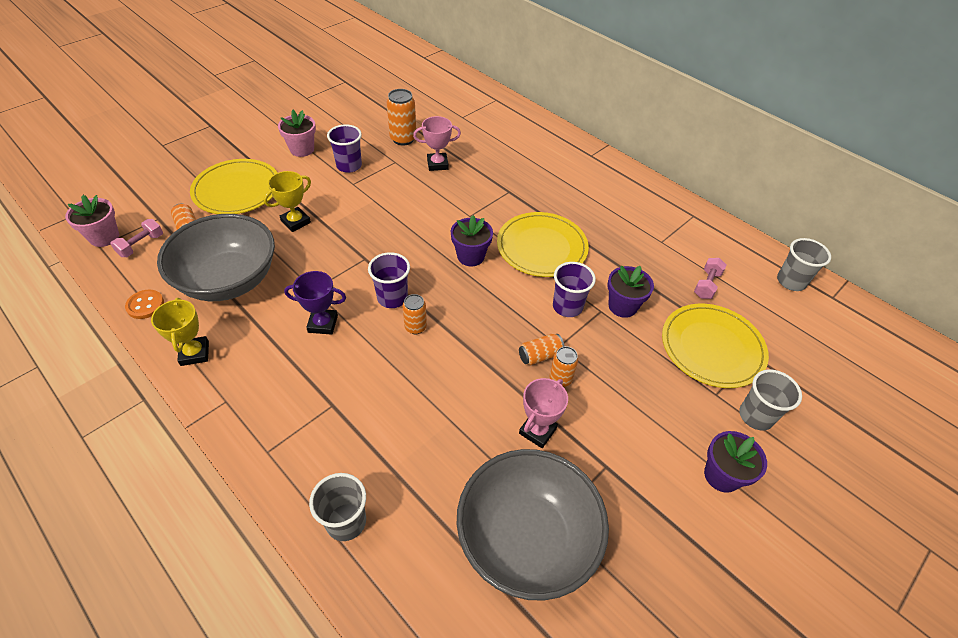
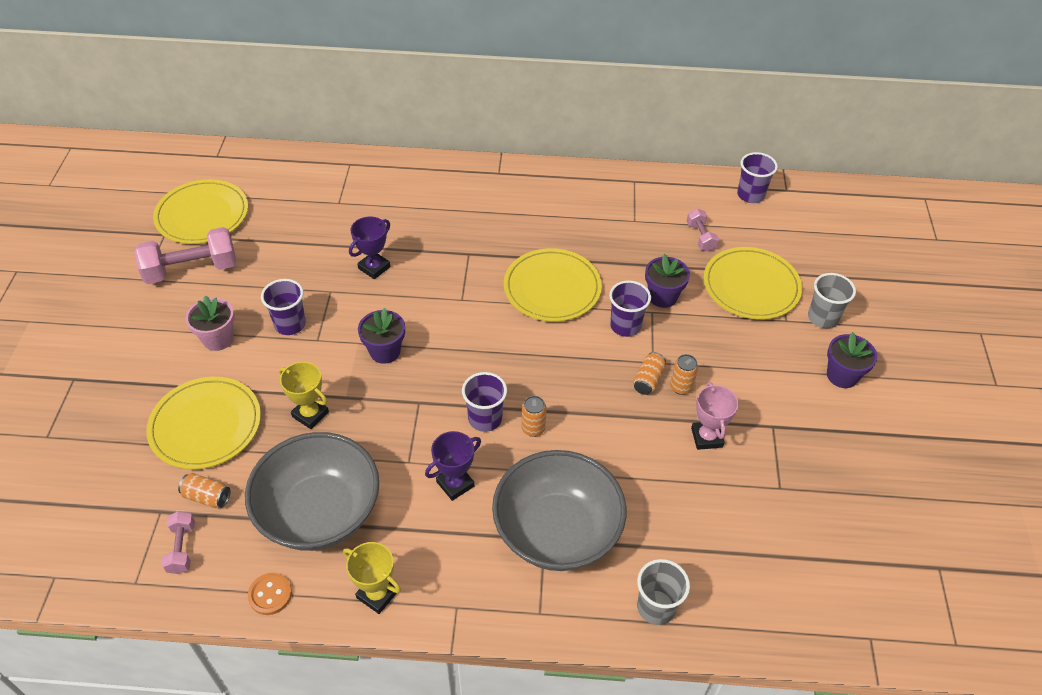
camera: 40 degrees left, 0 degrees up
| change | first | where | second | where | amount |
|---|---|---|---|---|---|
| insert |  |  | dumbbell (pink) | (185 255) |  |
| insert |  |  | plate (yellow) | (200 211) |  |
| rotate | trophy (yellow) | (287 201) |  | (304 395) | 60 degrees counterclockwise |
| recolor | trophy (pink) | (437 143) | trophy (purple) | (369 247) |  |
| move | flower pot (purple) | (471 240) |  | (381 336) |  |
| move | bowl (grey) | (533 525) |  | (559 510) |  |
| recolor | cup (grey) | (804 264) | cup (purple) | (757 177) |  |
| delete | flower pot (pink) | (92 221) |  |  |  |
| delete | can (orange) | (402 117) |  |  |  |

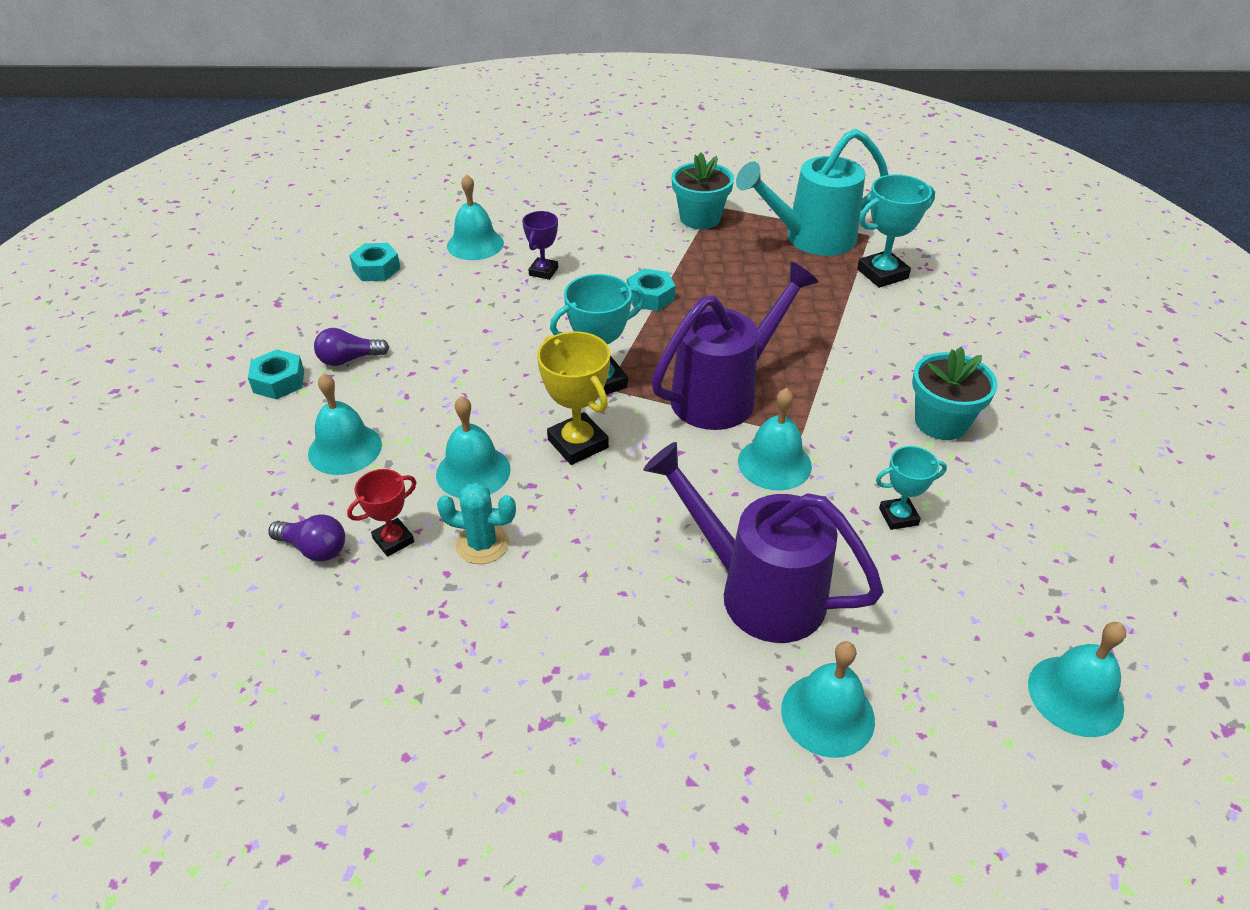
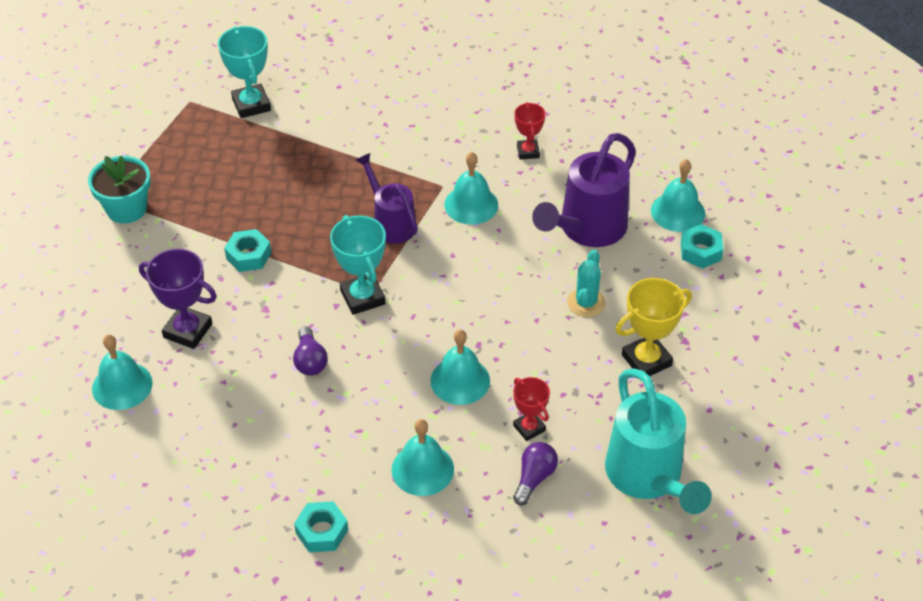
camera: 85 degrees left, 5 degrees up
| change | first | where | second | where | amount |
|---|---|---|---|---|---|
| resize | trophy (purple) | (540 245) |  | (178 299) | x1.61 |
| move | light bulb (purple) | (352 347) |  | (310 351) |  |
| resize | watering can (purple) | (735 346) |  | (386 198) | x0.63 |
| recolor | trophy (turquoise) | (911 488) | trophy (red) | (530 131) |  |
| move | cactus (turquoise) | (476 523) |  | (586 283) |  |
| move | watering can (turquoise) | (812 192) |  | (658 441) |  |
| move | trophy (yellow) | (573 398) |  | (653 327) |  |
| move | nut (turquoise) | (375 262) |  | (702 246) |  |
| delete | flower pot (turquoise) | (955 393) |  |  |  |
| delete | bell (turquoise) | (1077 679) |  |  |  |

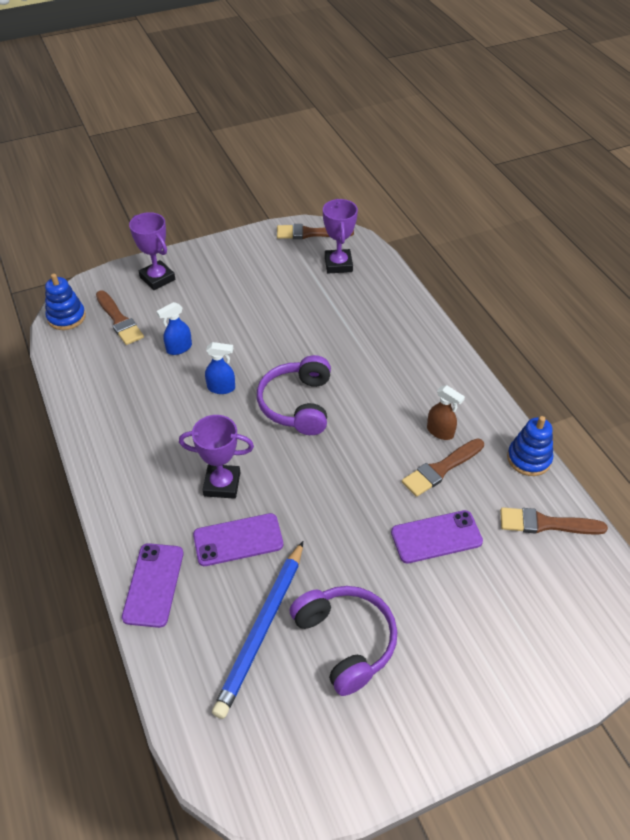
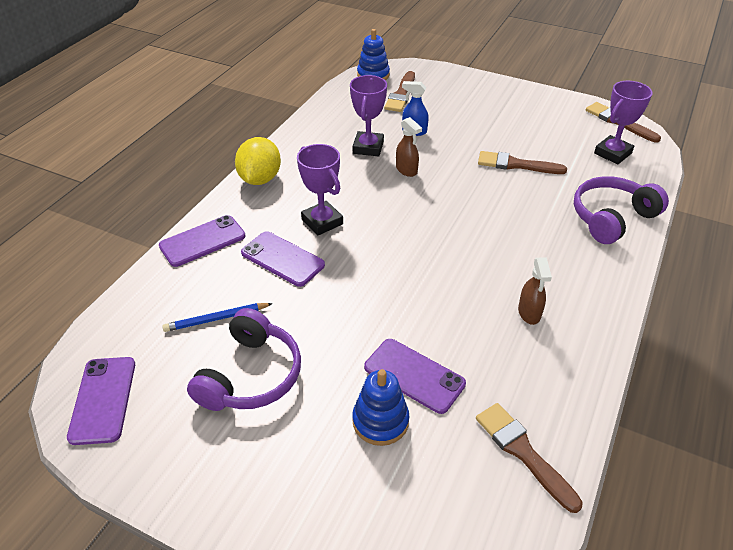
camera: 50 degrees right, 5 degrees down
| change | first | where | second | where | amount |
|---|---|---|---|---|---|
| insert |  |  | phone (purple) | (101 401) |  |
| resize | pencil (blue) | (257 630) |  | (217 317) | x0.56 |
| insert |  |  | lemon (yellow) | (258 161) |  |
| move | trophy (purple) | (152 251) |  | (368 115) |  |
| move | stacking toy (blue) | (530 446) |  | (380 407) |  |
| recolor | spray bottle (blue) | (220 368) | spray bottle (brown) | (409 147) |  |
| move | brush (brown) | (443 467) |  | (522 162) |  |
| move | headphones (purple) | (294 395) |  | (621 210) |  |

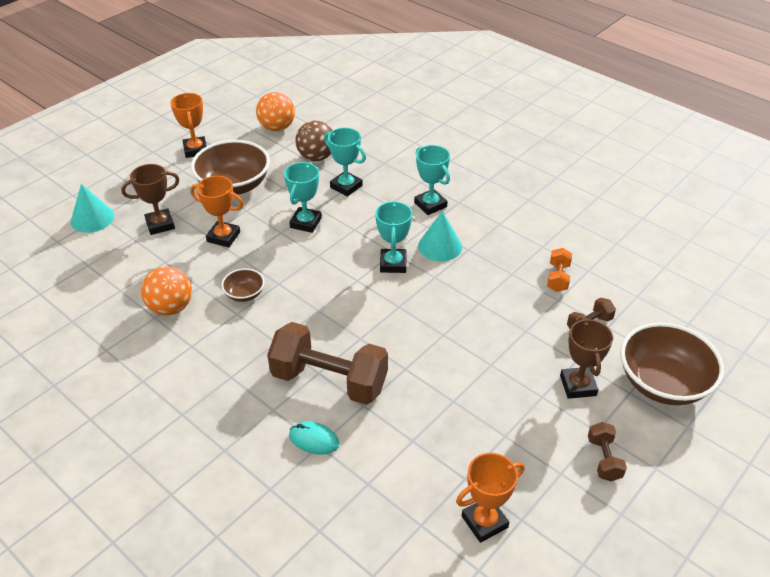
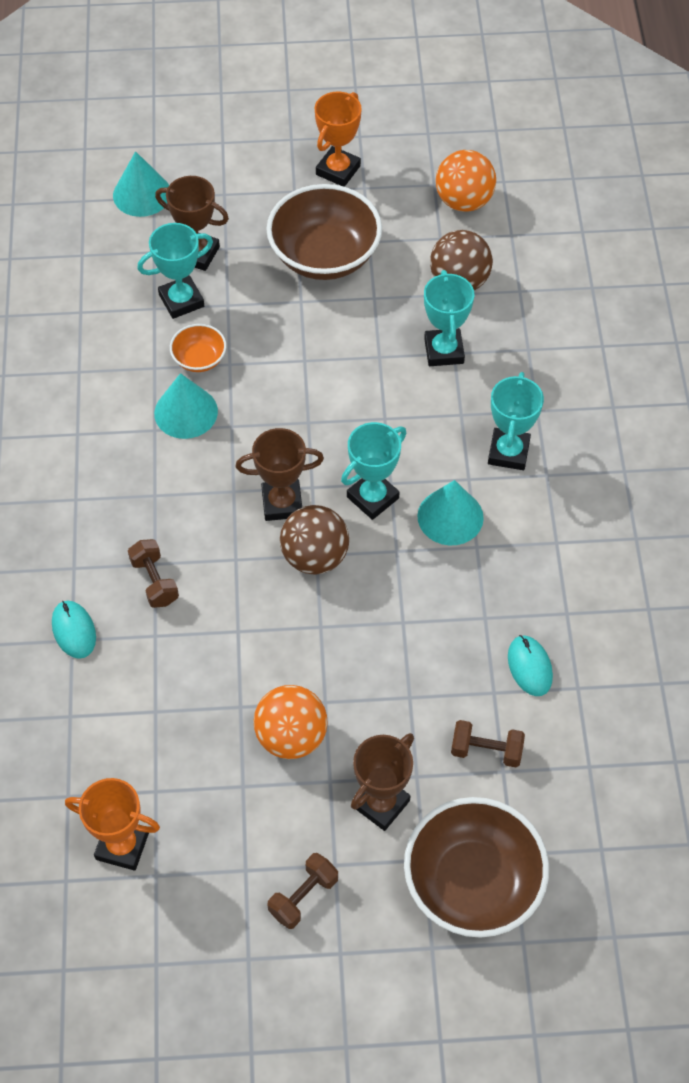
camera: 45 degrees right, 15 degrees up
| change | first | where | second | where | amount |
|---|---|---|---|---|---|
| resize | dumbbell (brown) | (327 363) |  | (153 573) | x0.46 |
| move | trophy (turquoise) | (303 197) |  | (175 271) |  |
| replace | bowl (brown) | (243 285) | cone (turquoise) | (186 406) |  |
| insert |  |  | bowl (orange) | (198 348) |  |
| insert |  |  | trophy (brown) | (280 474) |  |
| move | ball (orange) | (166 290) |  | (291 722) |  |
| insert |  |  | ball (brown) | (314 540) |  |
| replace | dumbbell (orange) | (559 270) | mouse (turquoise) | (530 665) |  |
| delete | trophy (orange) | (216 211) |  |  |  |

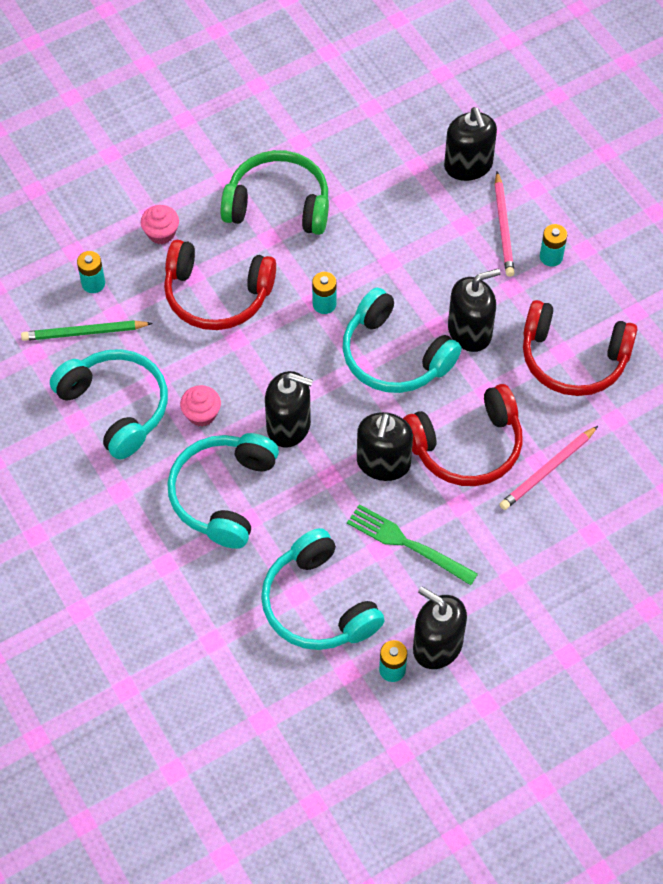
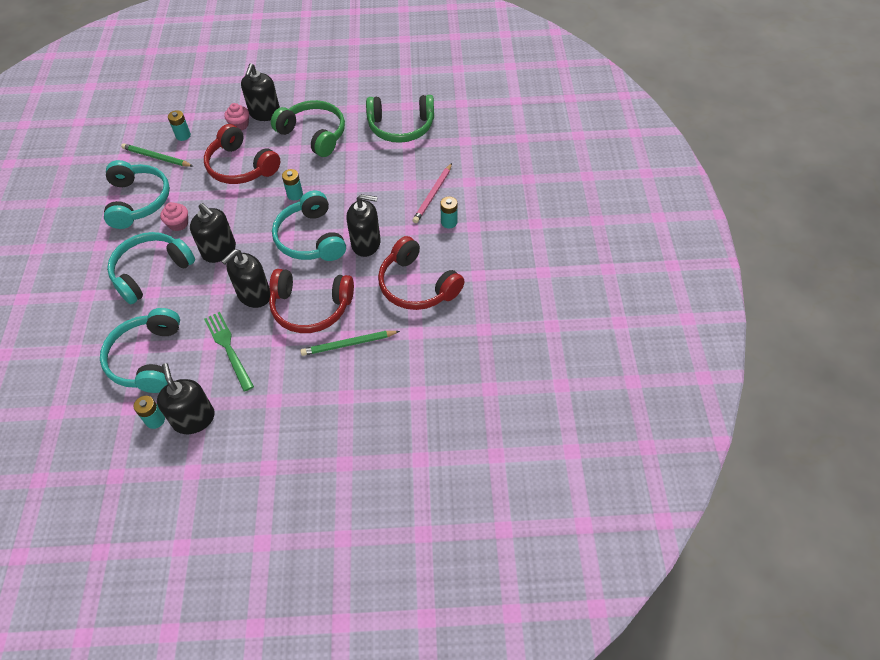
camera: 30 degrees right, 5 degrees down
| change | first | where | second | where | amount |
|---|---|---|---|---|---|
| move | soap dispenser (black) | (470 144) |  | (260 92) |  |
| recolor | pencil (pink) | (549 468) | pencil (green) | (350 343) |  |
| insert |  |  | headphones (green) | (400 119) |  |

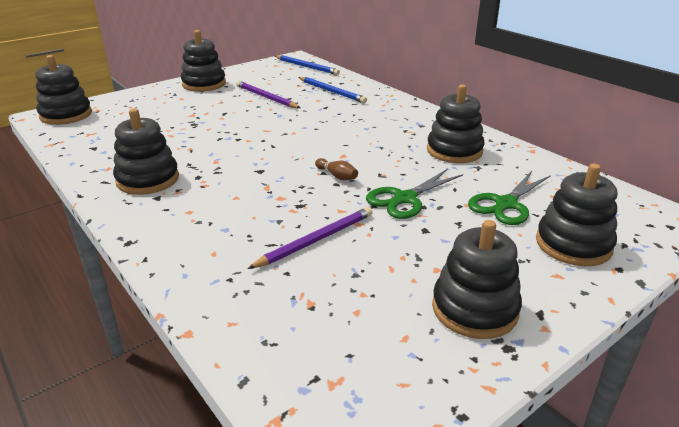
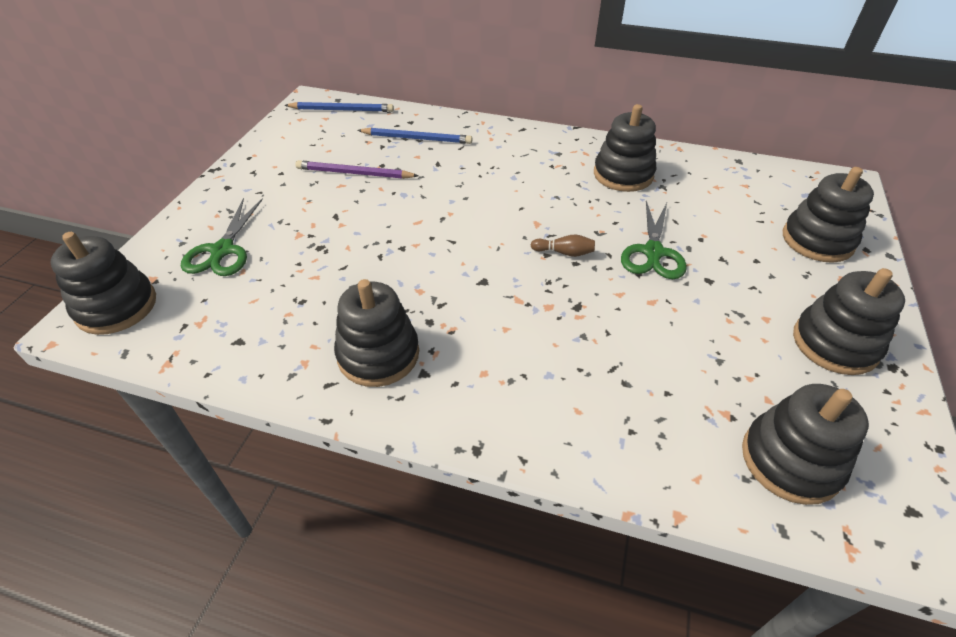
camera: 35 degrees left, 15 degrees up
| change | first | where | second | where | amount |
|---|---|---|---|---|---|
| move | scissors (green) | (509 198) |  | (222 237) |  |
| move | stacking toy (black) | (203 61) |  | (805 444) |  |
| delete | pencil (purple) | (310 238) |  |  |  |

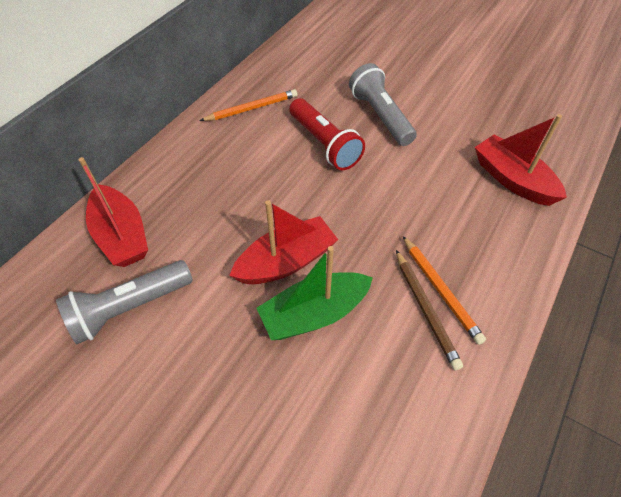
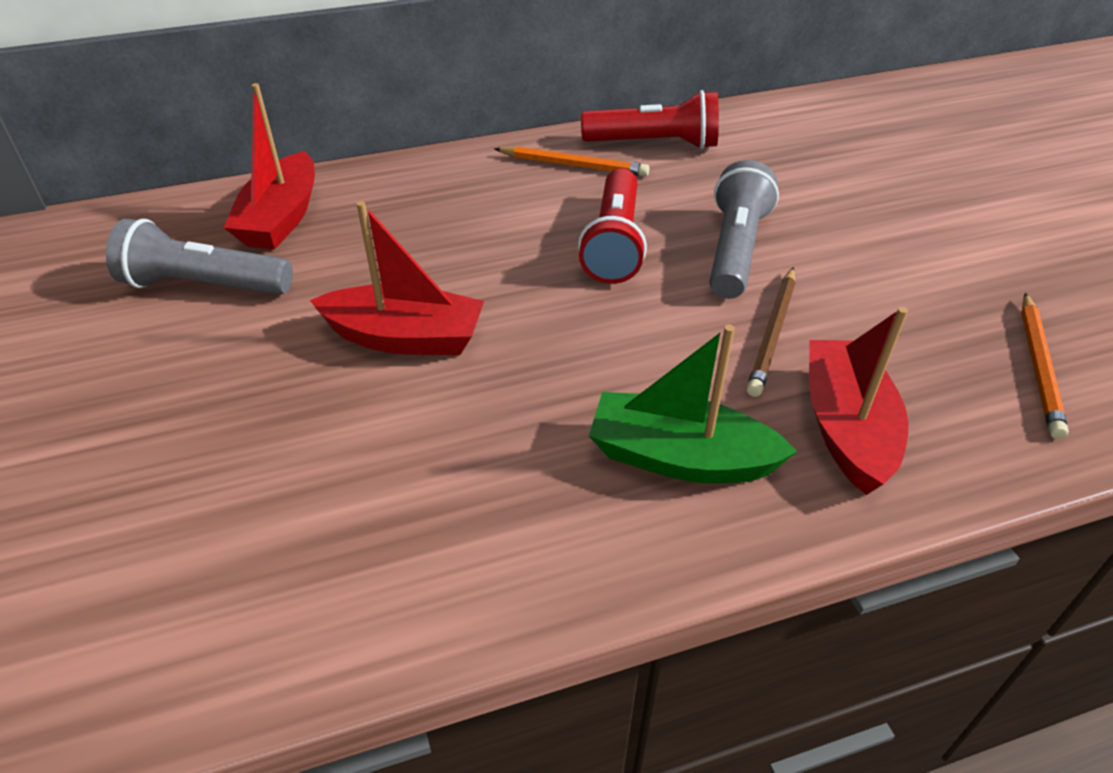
camera: 40 degrees right, 10 degrees down
| change | first | where | second | where | amount |
|---|---|---|---|---|---|
| insert |  |  | flashlight (red) | (650 119) |  |
| move | boat (green) | (314 293) |  | (693 404) |  |
| move | pencil (brown) | (429 310) |  | (771 332) |  |
| move | pencil (orange) | (444 290) |  | (1045 366) |  |

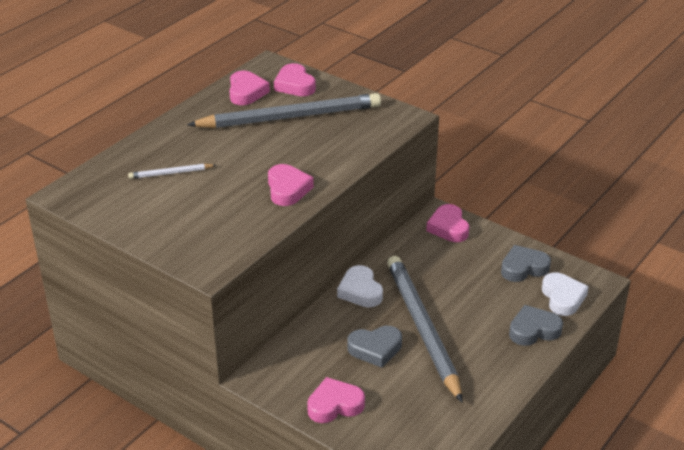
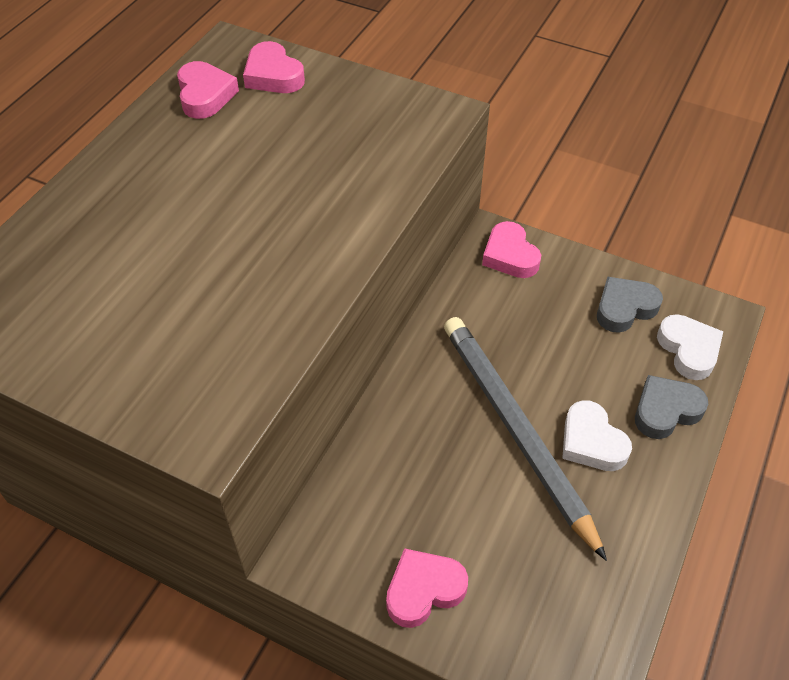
camera: 10 degrees left, 15 degrees up
| change | first | where | second | where | amount |
|---|---|---|---|---|---|
| move | heart (white) | (360 286) |  | (597 435) |  |
| delete | pencil (white) | (172 171) |  |  |  |
| delete | pencil (grey) | (284 110) |  |  |  |
| delete | heart (pink) | (291 185) |  |  |  |
| delete | heart (grey) | (375 347) |  |  |  |

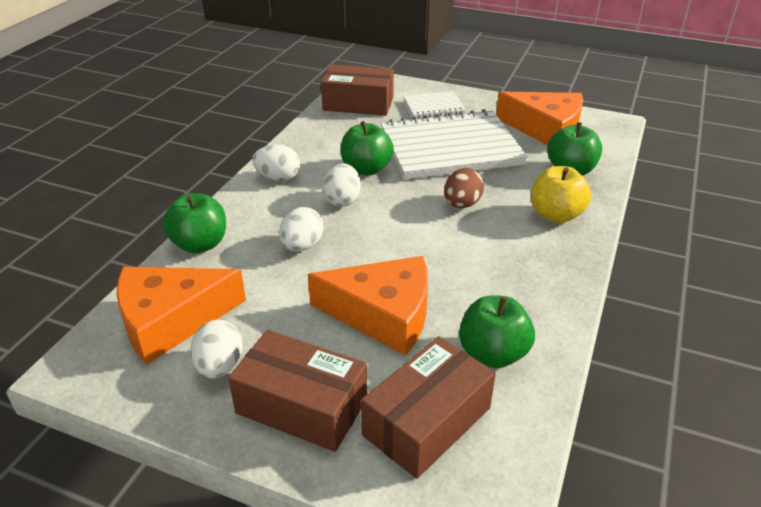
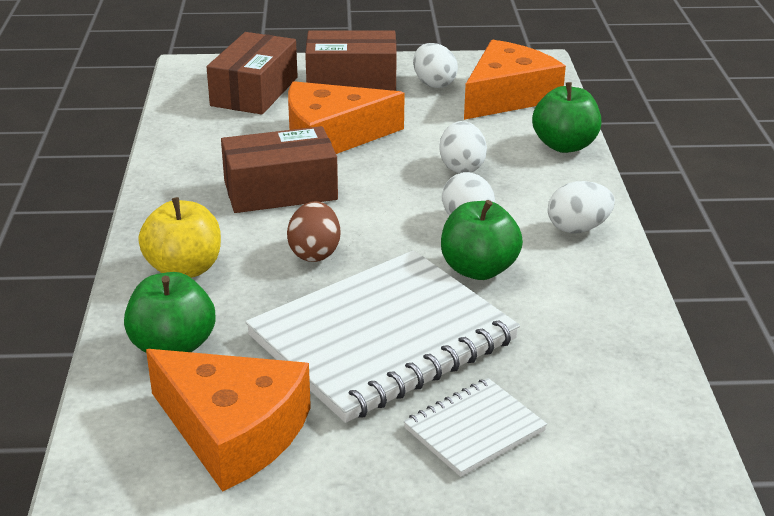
camera: 155 degrees right, 5 degrees down
| change | first | where | second | where | amount |
|---|---|---|---|---|---|
| rotate | cheese (orange) | (539 118) |  | (228 420) | 150 degrees counterclockwise |
| move | box (brown) | (357 90) |  | (279 169) |  |
| delete | apple (green) | (497 331) |  |  |  |

